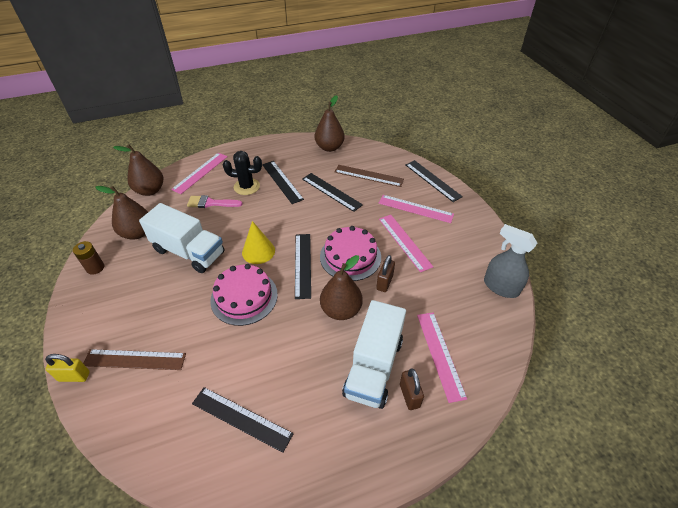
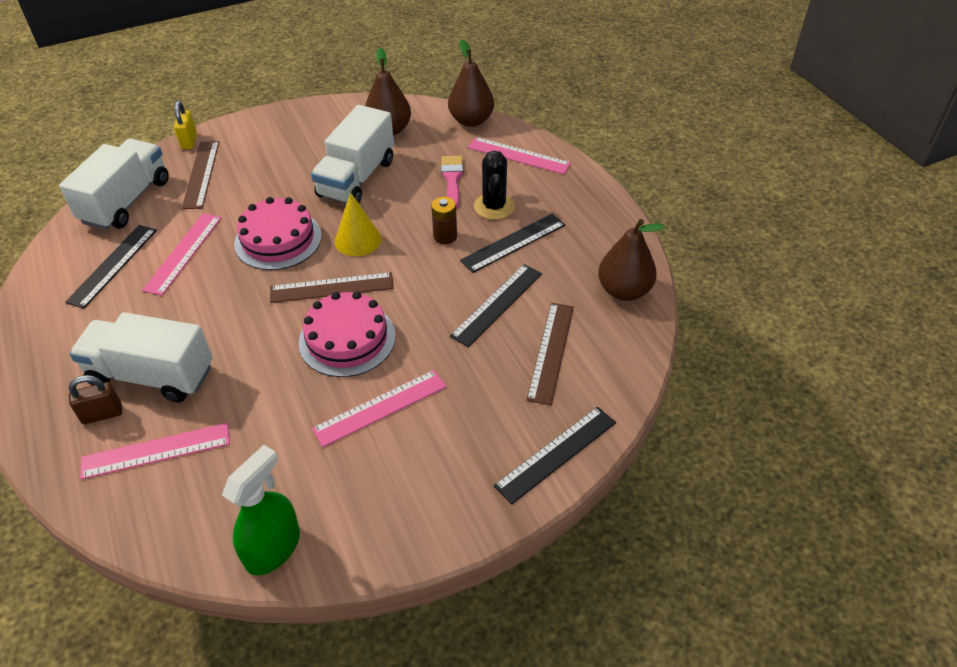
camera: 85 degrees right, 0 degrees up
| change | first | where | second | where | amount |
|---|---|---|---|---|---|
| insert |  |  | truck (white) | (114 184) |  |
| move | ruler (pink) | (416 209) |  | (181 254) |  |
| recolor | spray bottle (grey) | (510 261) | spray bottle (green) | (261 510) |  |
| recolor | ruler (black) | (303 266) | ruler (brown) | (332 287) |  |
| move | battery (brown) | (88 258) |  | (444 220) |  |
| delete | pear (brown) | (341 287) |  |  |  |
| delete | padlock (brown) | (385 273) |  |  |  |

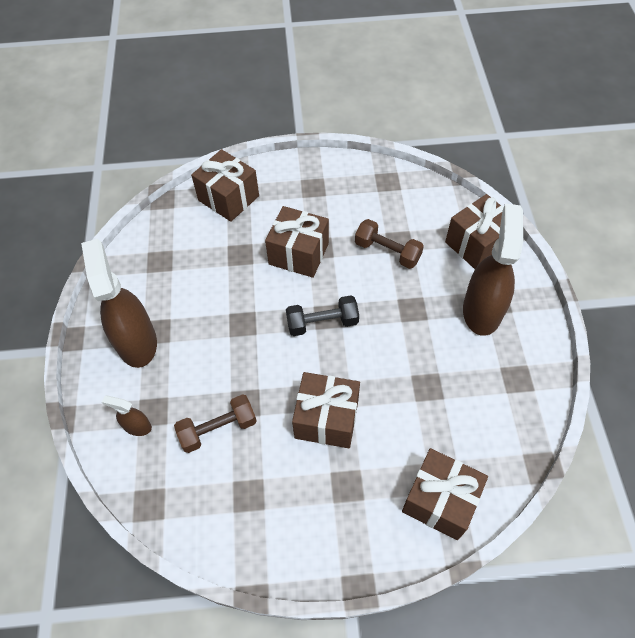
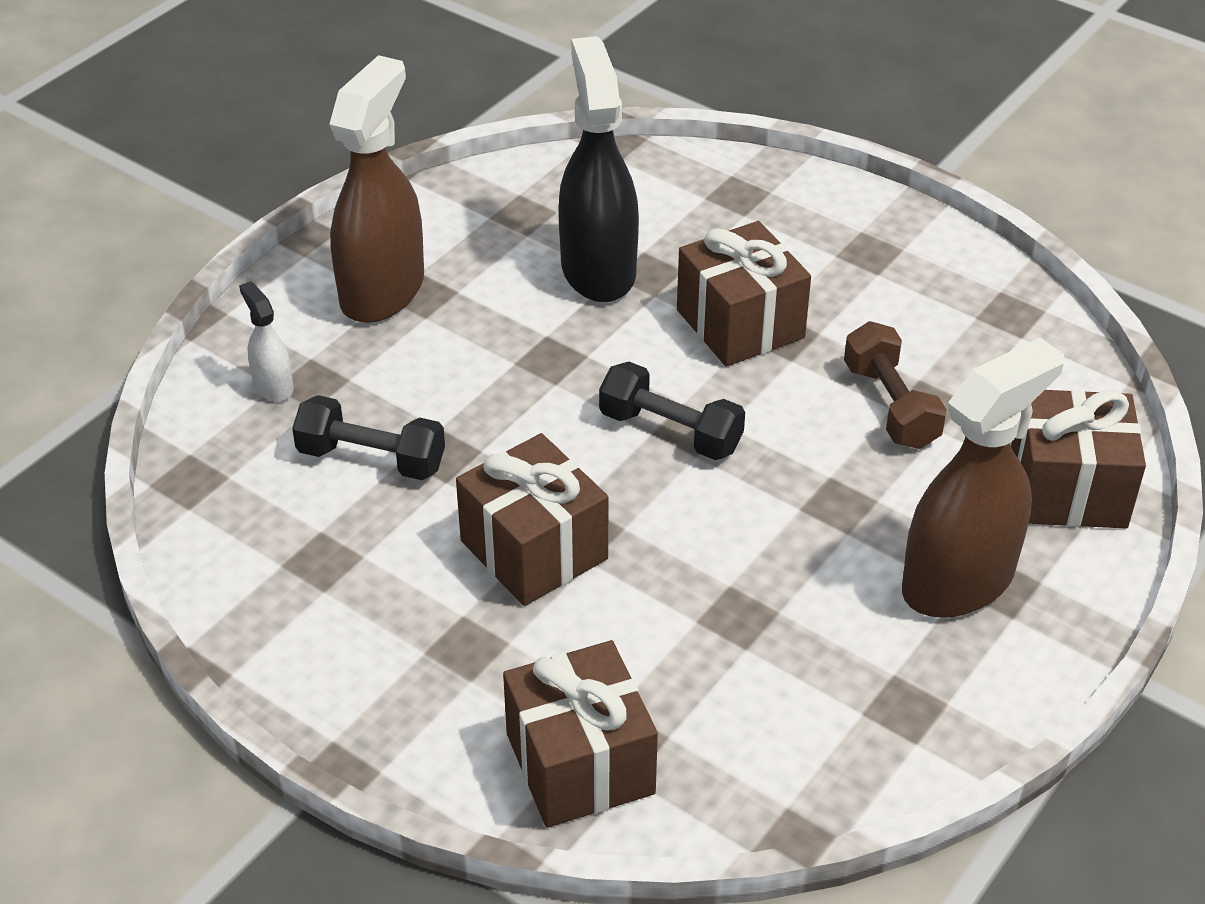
camera: 40 degrees right, 15 degrees down
| change | first | where | second | where | amount |
|---|---|---|---|---|---|
| recolor | spray bottle (brown) | (127 415) | spray bottle (white) | (266 341) |  |
| recolor | dumbbell (brown) | (215 423) | dumbbell (black) | (368 437) |  |
| insert |  |  | spray bottle (black) | (598 169) |  |
| delete | gift (brown) | (225 185) |  |  |  |

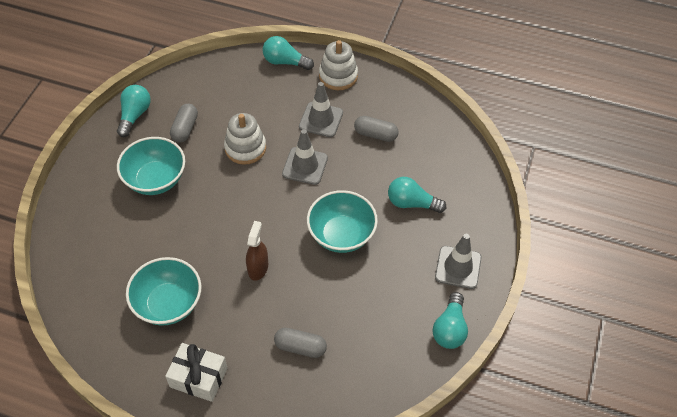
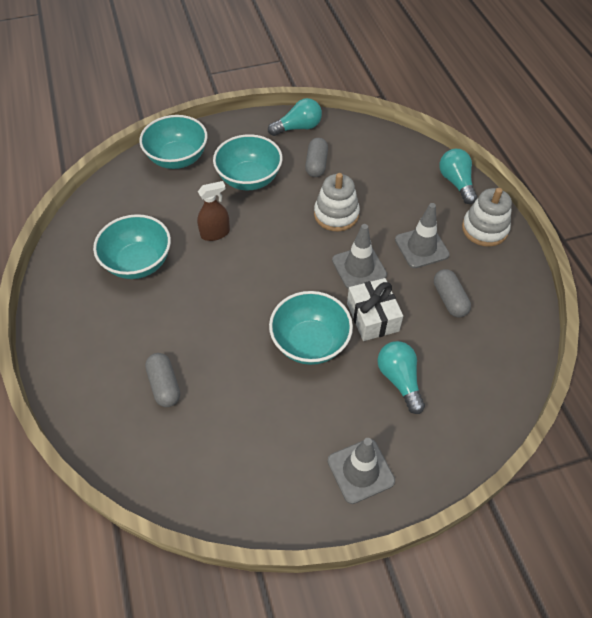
camera: 55 degrees right, 0 degrees up
| change | first | where | second | where | amount |
|---|---|---|---|---|---|
| insert |  |  | bowl (turquoise) | (173 142) |  |
| move | spray bottle (brown) | (257 251) |  | (213 211) |  |
| rotate | capsule (grey) | (184 123) |  | (316 157) | 60 degrees counterclockwise |
| move | gift (white) | (196 372) |  | (375 309) |  |
| delete | light bulb (turquoise) | (450 320) |  |  |  |

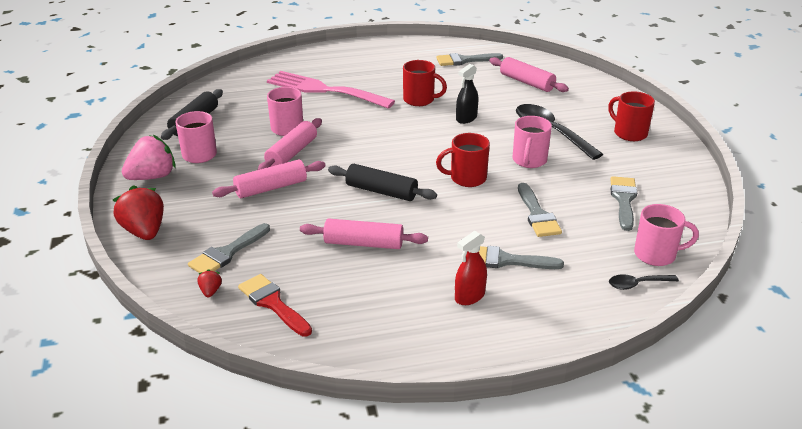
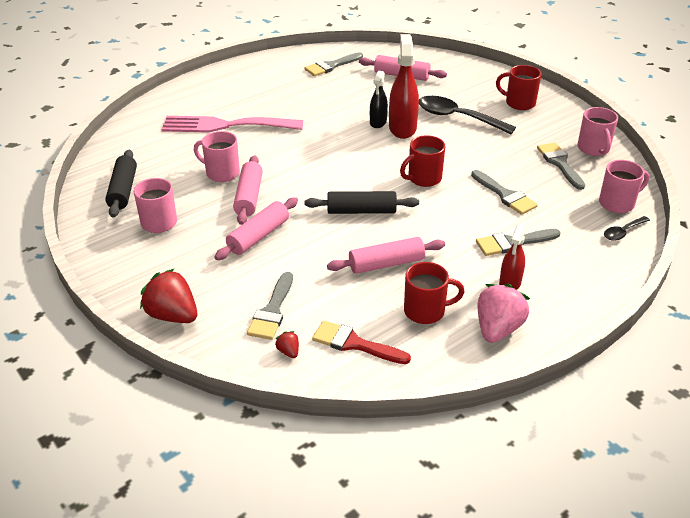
camera: 25 degrees left, 5 degrees up
| change | first | where | second | where | amount |
|---|---|---|---|---|---|
| insert |  |  | spray bottle (red) | (404 86) |  |
| move | mug (red) | (425 83) |  | (434 293) |  |
| move | strawberry (pink) | (149 157) |  | (504 313) |  |
| move | mug (pink) | (532 142) |  | (598 131) |  |

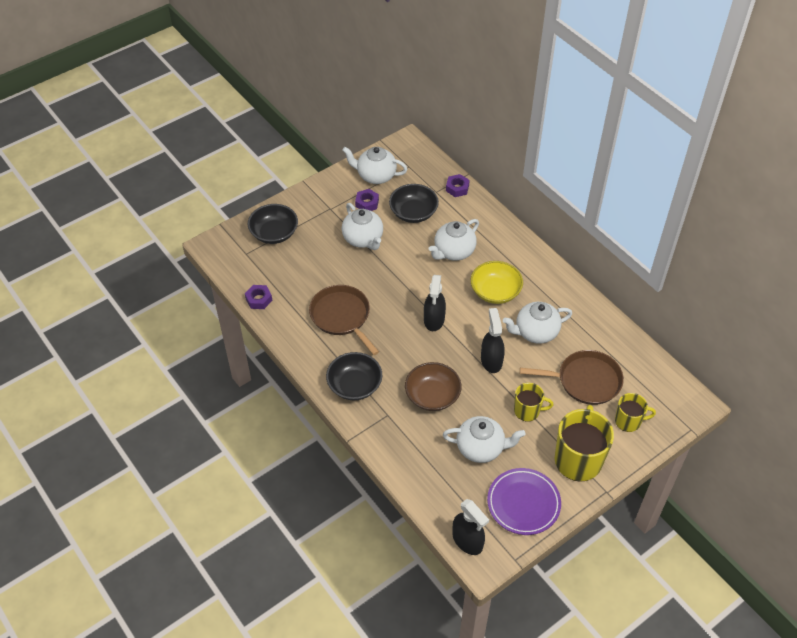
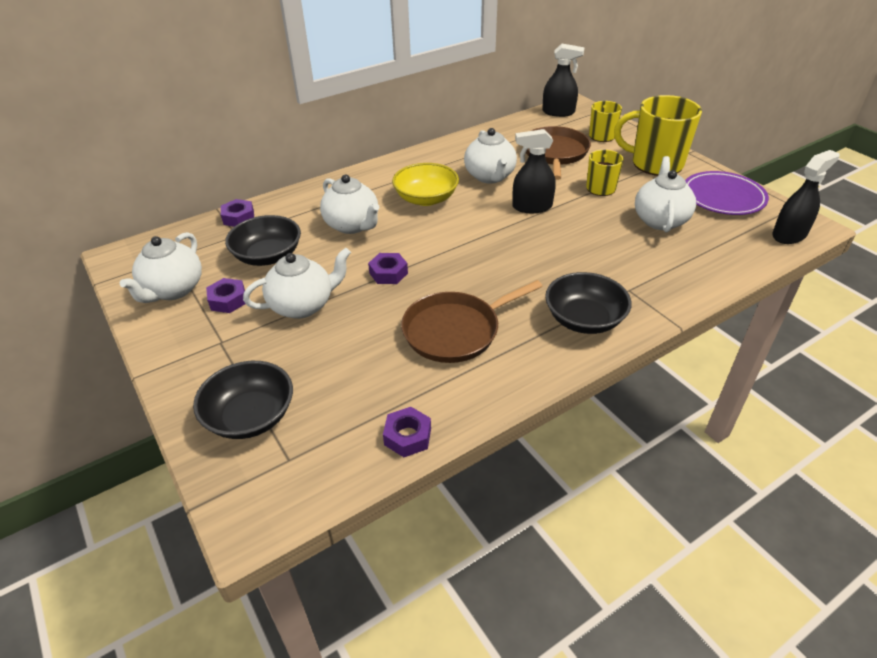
camera: 85 degrees left, 10 degrees down
| change | first | where | second | where | amount |
|---|---|---|---|---|---|
| insert |  |  | nut (purple) | (388 268) |  |
| move | spray bottle (black) | (435 303) |  | (563 80) |  |
| delete | bowl (brown) | (433 386) |  |  |  |

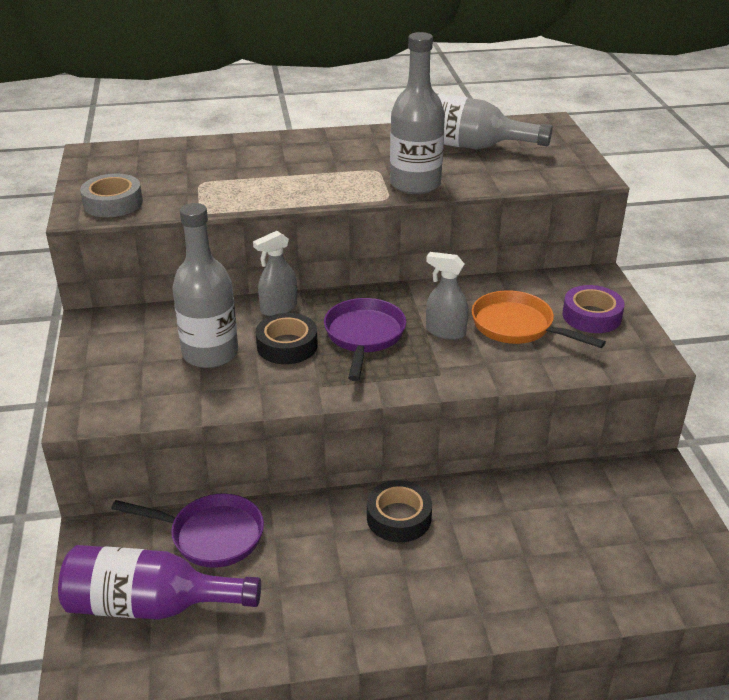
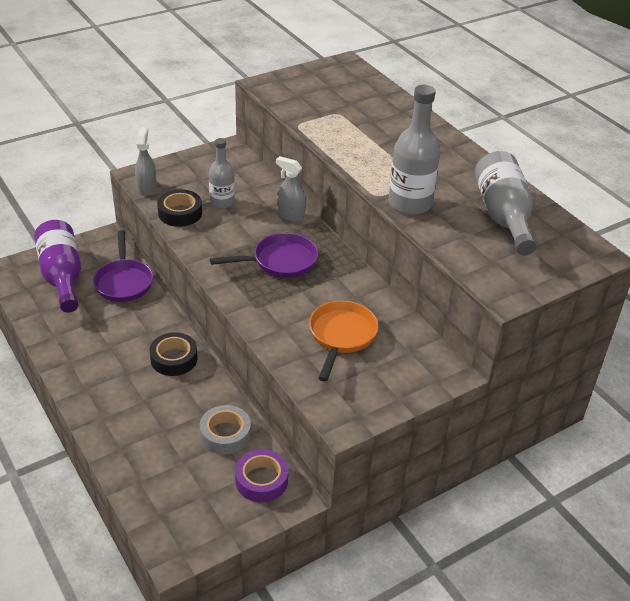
camera: 65 degrees right, 5 degrees up
| change | first | where | second | where | amount |
|---|---|---|---|---|---|
| move | spray bottle (grey) | (447 296) |  | (146 161) |  |
| move | tape (black) | (287 338) |  | (179 208) |  |
| move | tape (grey) | (111 195) |  | (225 429) |  |
| resize | bottle (grey) | (205 285) |  | (222 173) | x0.63 |
| move | tape (purple) | (594 309) |  | (261 475) |  |

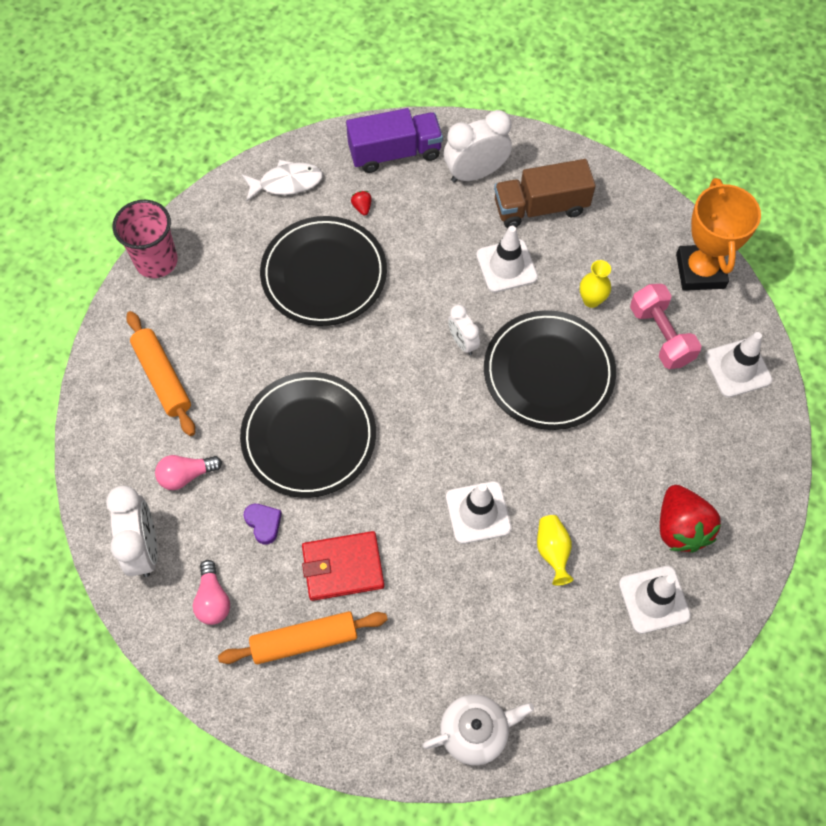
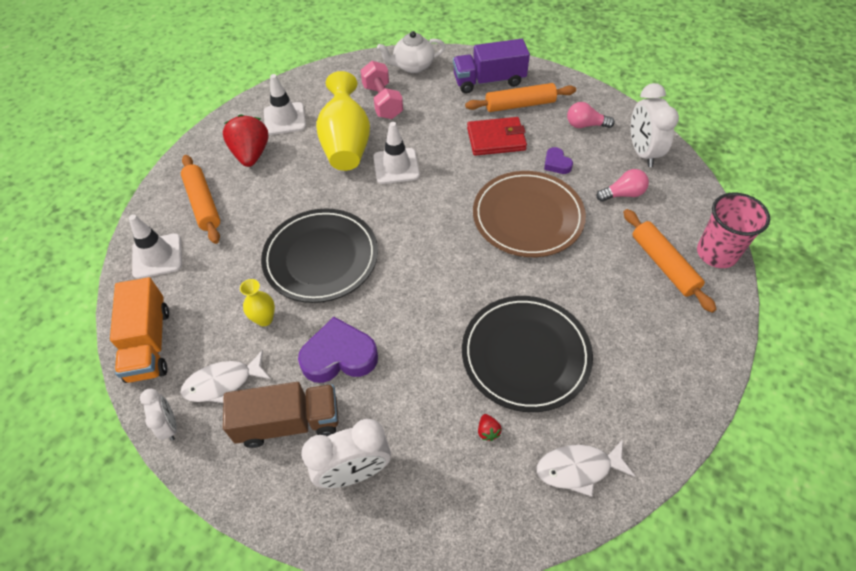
camera: 175 degrees left, 10 degrees down
| change | first | where | second | where | amount |
|---|---|---|---|---|---|
| replace | trophy (orange) | (718 234) | truck (orange) | (139 330) |  |
| move | clock (white) | (464 330) |  | (158 415) |  |
| insert |  |  | rolling pin (orange) | (200 199) |  |
| insert |  |  | fish (white) | (226 376) |  |
| replace | traffic cone (white) | (507 259) | heart (purple) | (338 350) |  |
| resize | vase (yellow) | (555 550) |  | (343 121) | x2.11 |
| move | dumbbell (pink) | (666 326) |  | (381 90) |  |
| move | truck (purple) | (394 140) |  | (491 66) |  |
| recolor | plate (black) | (308 435) | plate (brown) | (529 214) |  |
| rotate | light bulb (pink) | (211 592) |  | (591 115) | 75 degrees counterclockwise |
| move | cup (pink) | (145 239) |  | (733 230) |  |

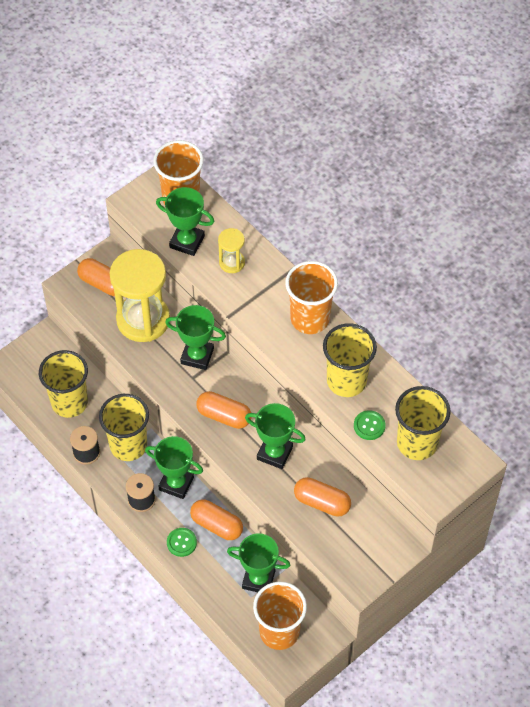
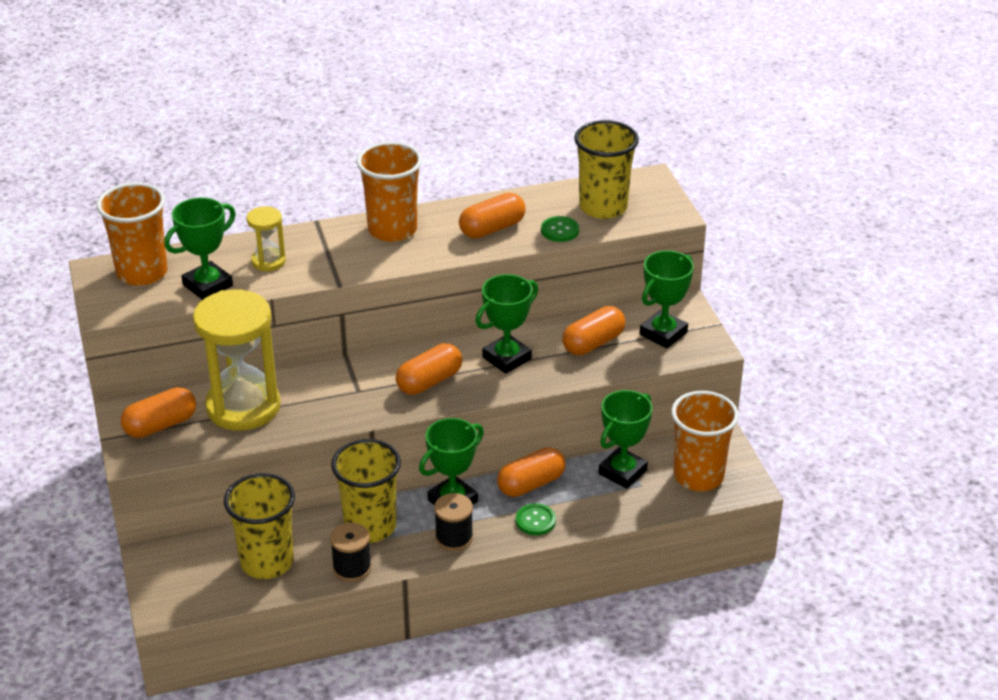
camera: 65 degrees left, 20 degrees down
| change | first | where | second | where | amount |
|---|---|---|---|---|---|
| replace | cup (yellow) | (350 360) | capsule (orange) | (492 216) |  |
| move | trophy (green) | (195 337) |  | (666 299) |  |

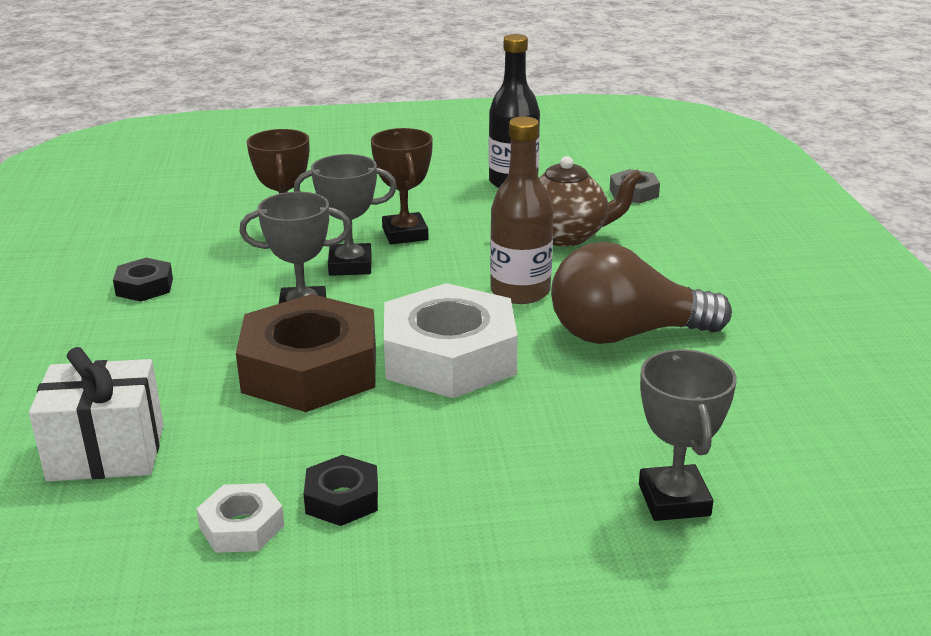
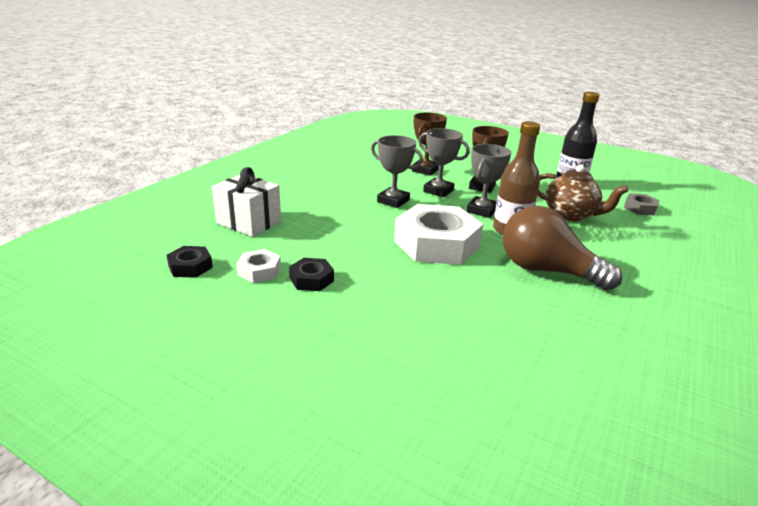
camera: 35 degrees right, 0 degrees up
| change | first | where | second | where | amount |
|---|---|---|---|---|---|
| move | nut (black) | (143 280) |  | (190 262) |  |
| move | trophy (grey) | (688 435) |  | (488 181) |  |
| delete | nut (brown) | (306 353) |  |  |  |

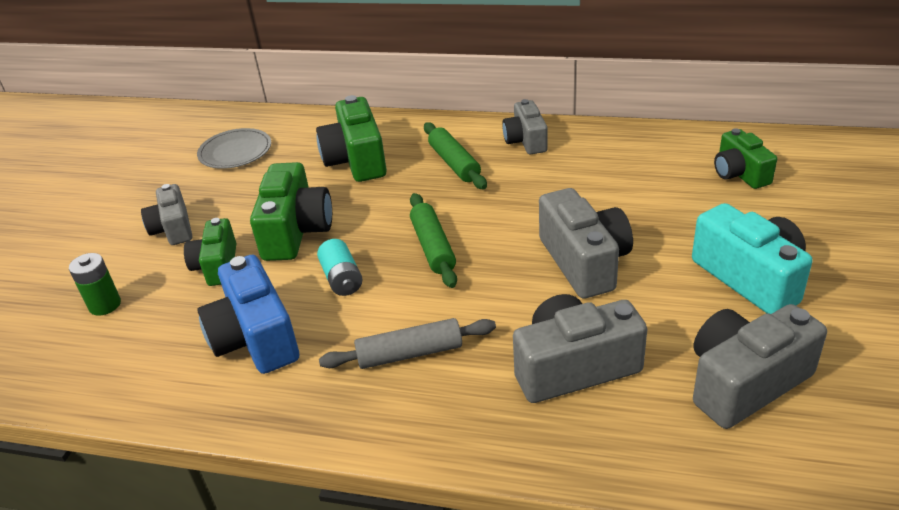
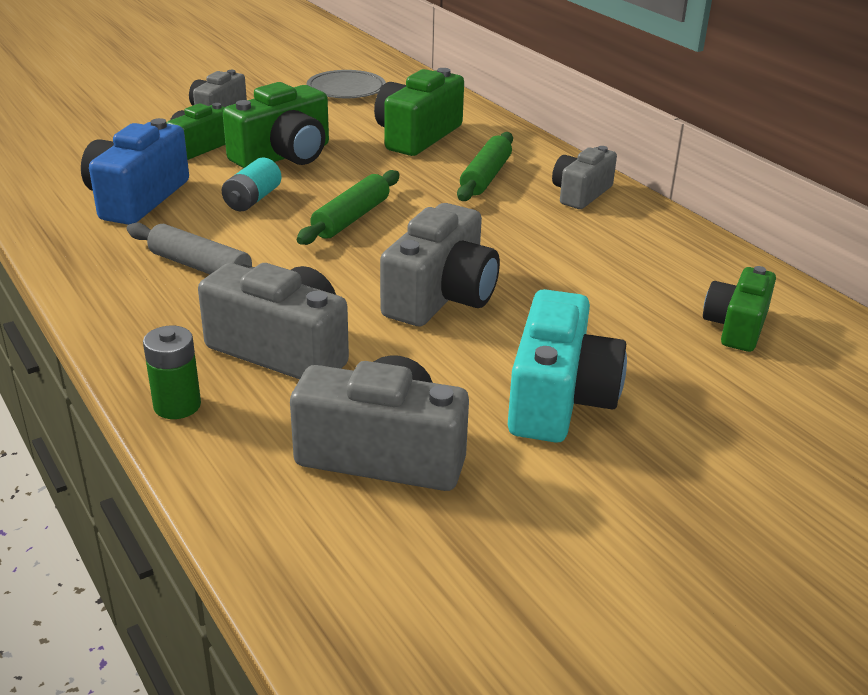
camera: 40 degrees right, 5 degrees down
| change | first | where | second | where | amount |
|---|---|---|---|---|---|
| move | battery (green) | (95 284) |  | (172 372) |  |

